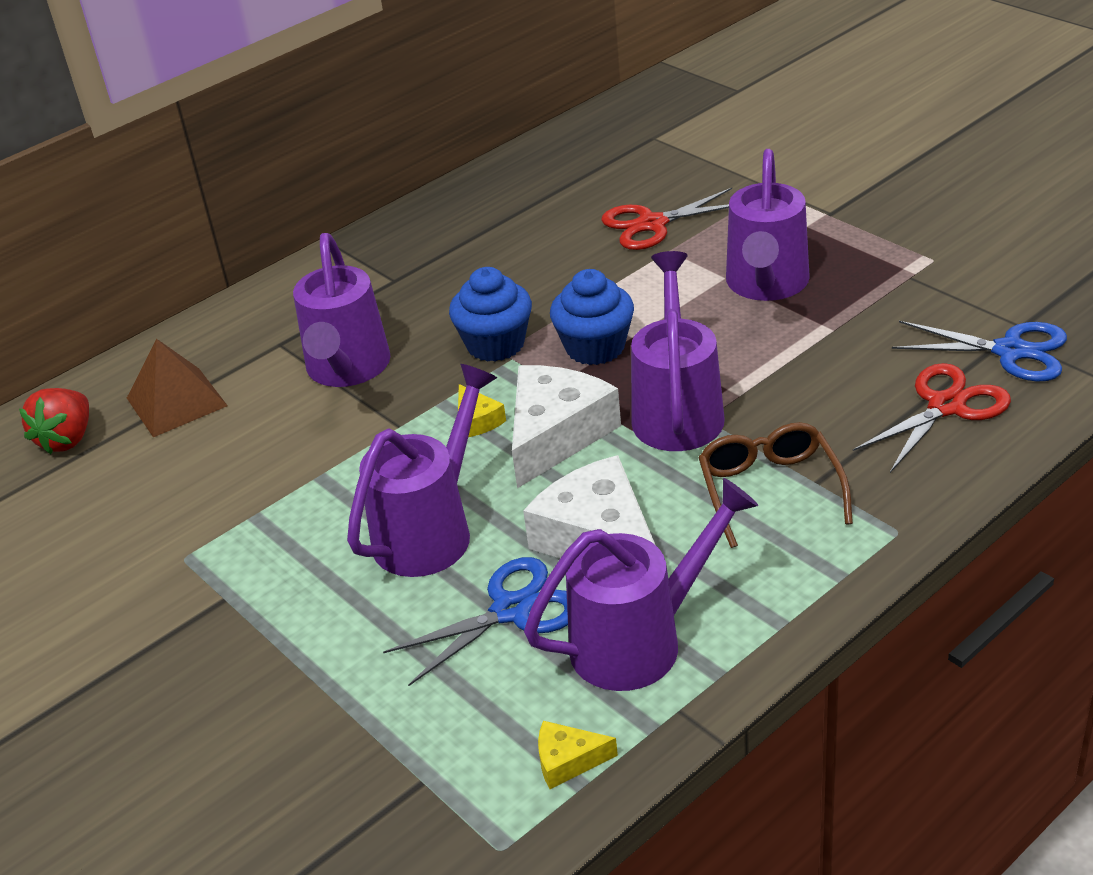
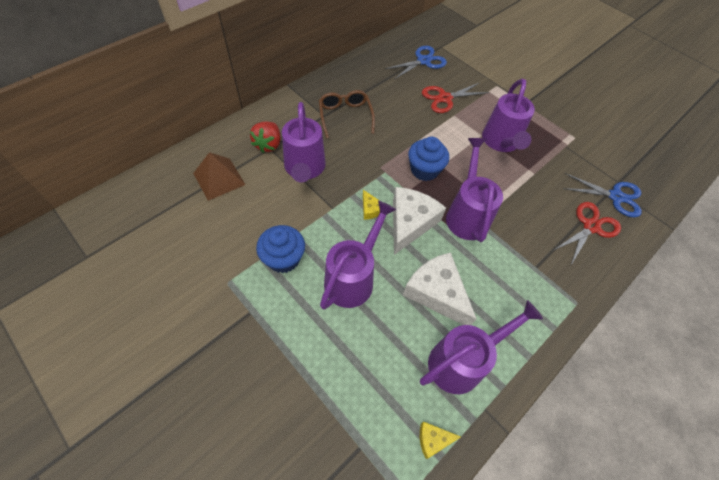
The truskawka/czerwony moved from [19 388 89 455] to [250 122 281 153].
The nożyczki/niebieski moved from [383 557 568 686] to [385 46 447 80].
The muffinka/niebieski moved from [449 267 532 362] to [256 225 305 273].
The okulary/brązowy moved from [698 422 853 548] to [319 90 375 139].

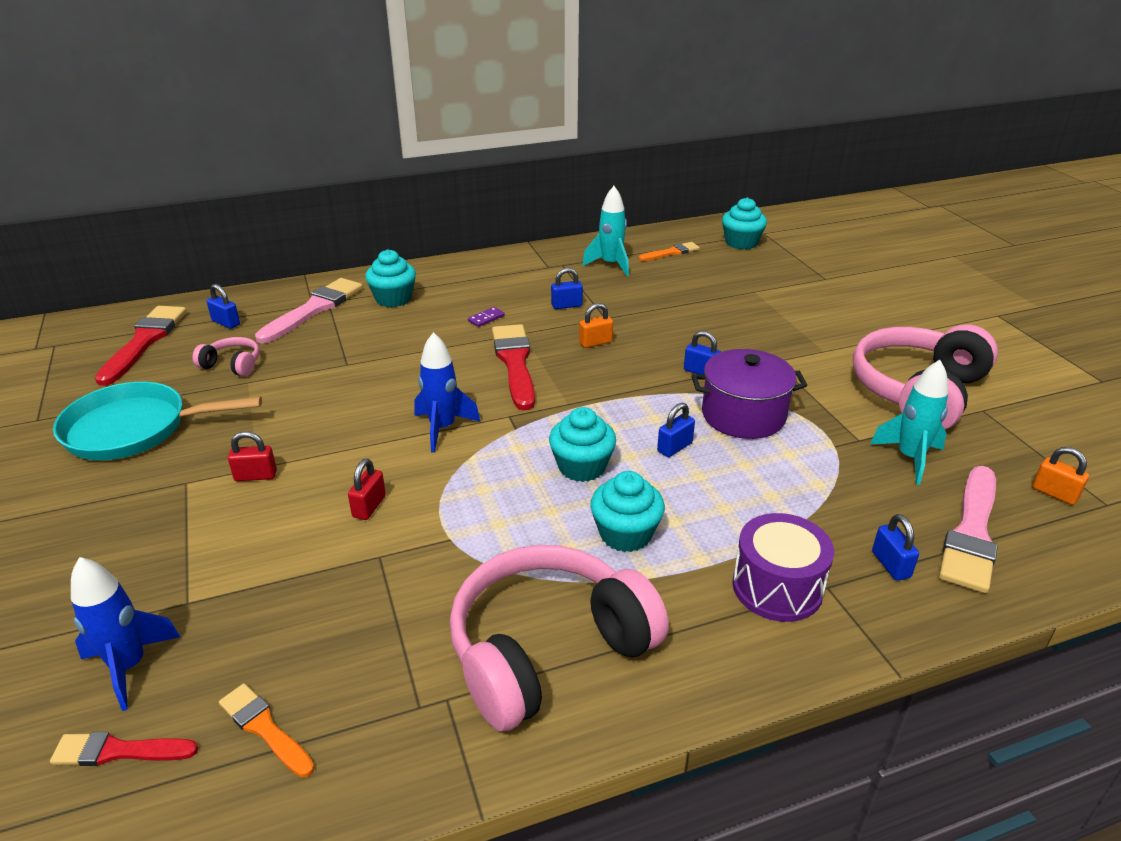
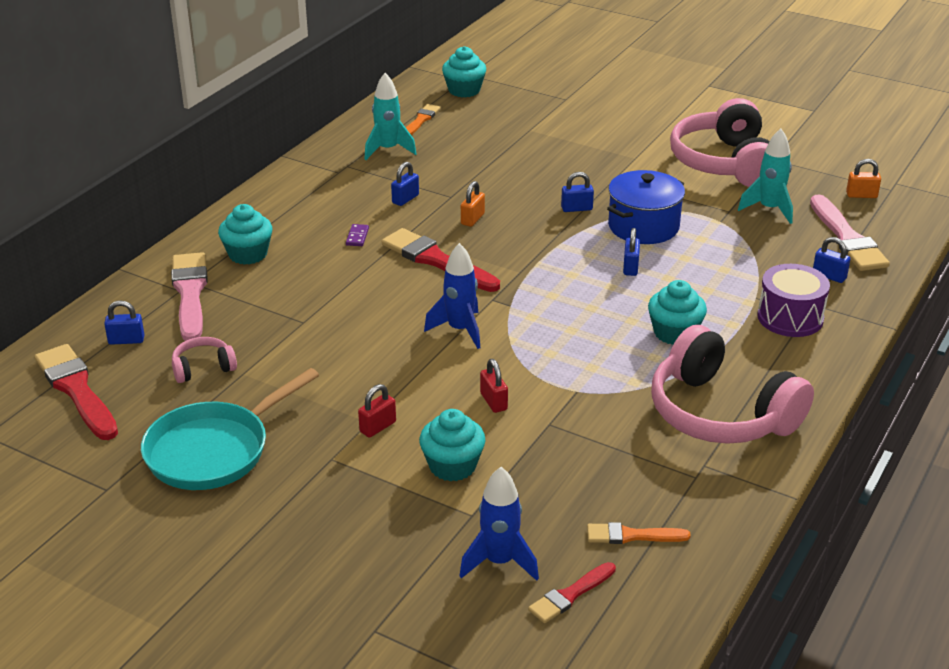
The muffinka/turkusowy moved from [549 407 616 482] to [419 409 486 482].
The garnek/fioletowy at [692 349 807 439] became the garnek/niebieski at [607 170 685 244].
The słuchawki/różowy at [450 545 669 732] turned 60 degrees counterclockwise.

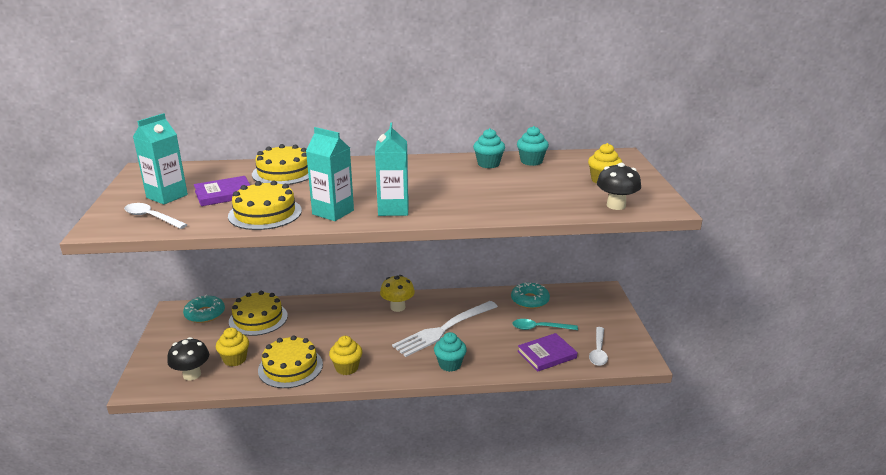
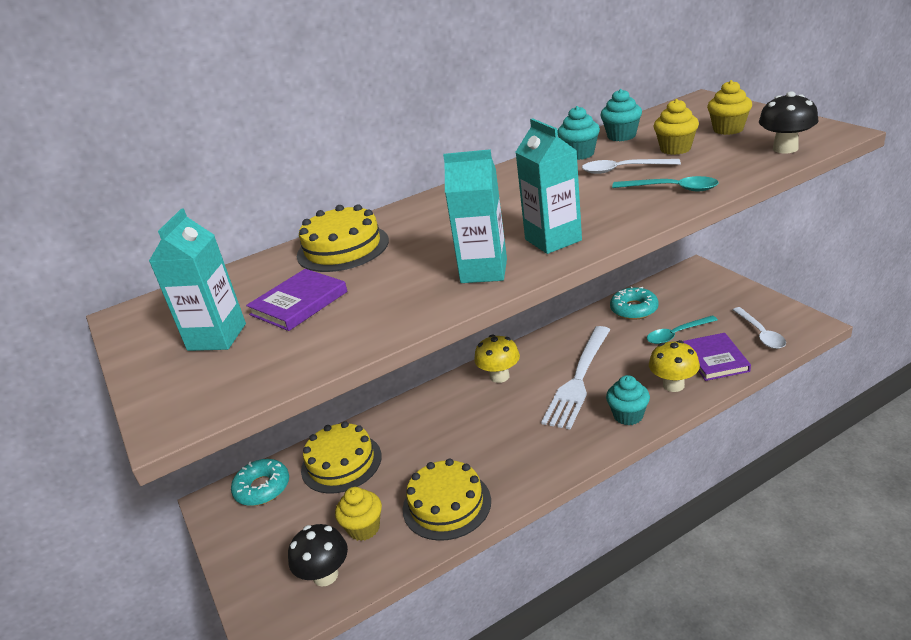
The tort/żółty at [228 180 302 230] disappeared.
The łyżka/turkusowy at [612 176 719 191] appeared.
The grzyb/żółty at [649 340 700 392] appeared.
The łyżka/biały moved from [124 203 188 229] to [582 159 681 174].
The muffinka/żółty moved from [329 336 362 375] to [653 99 699 155].
The książka/fioletowy at [518 333 577 371] turned 45 degrees counterclockwise.

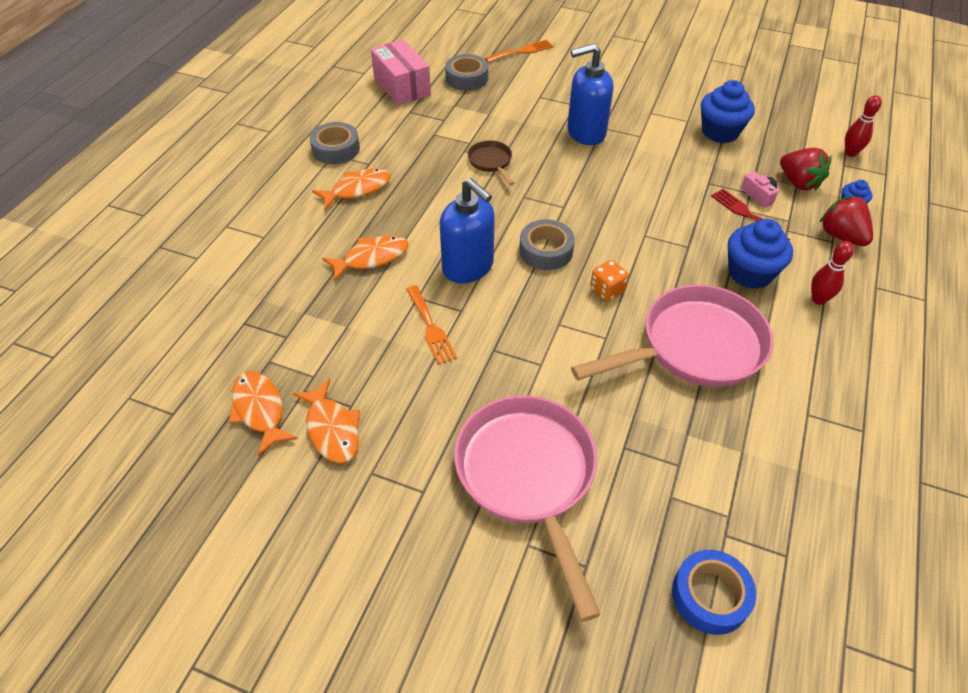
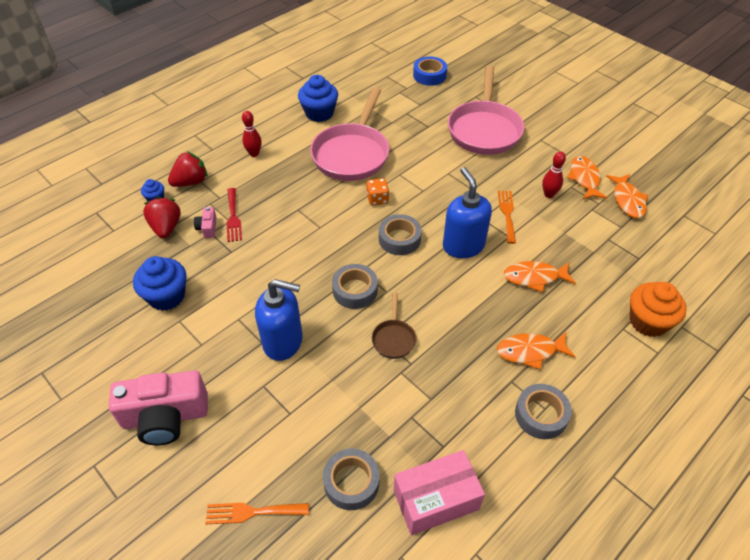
The aparat fotograficzny/różowy at [109 370 208 445] appeared.
The taśma klejąca/szary at [332 264 378 309] appeared.
The muffinka/pomarańczowy at [630 282 687 337] appeared.
The muffinka/niebieski moved from [728 219 793 289] to [298 75 338 122].
The kręgiel/czerwony moved from [845 95 882 157] to [542 152 566 198].
The pudełko/różowy at [371 39 431 105] turned 75 degrees clockwise.
The patelnia/różowy at [571 285 774 387] turned 75 degrees counterclockwise.
The truskawka/czerwony at [819 196 873 246] turned 120 degrees counterclockwise.

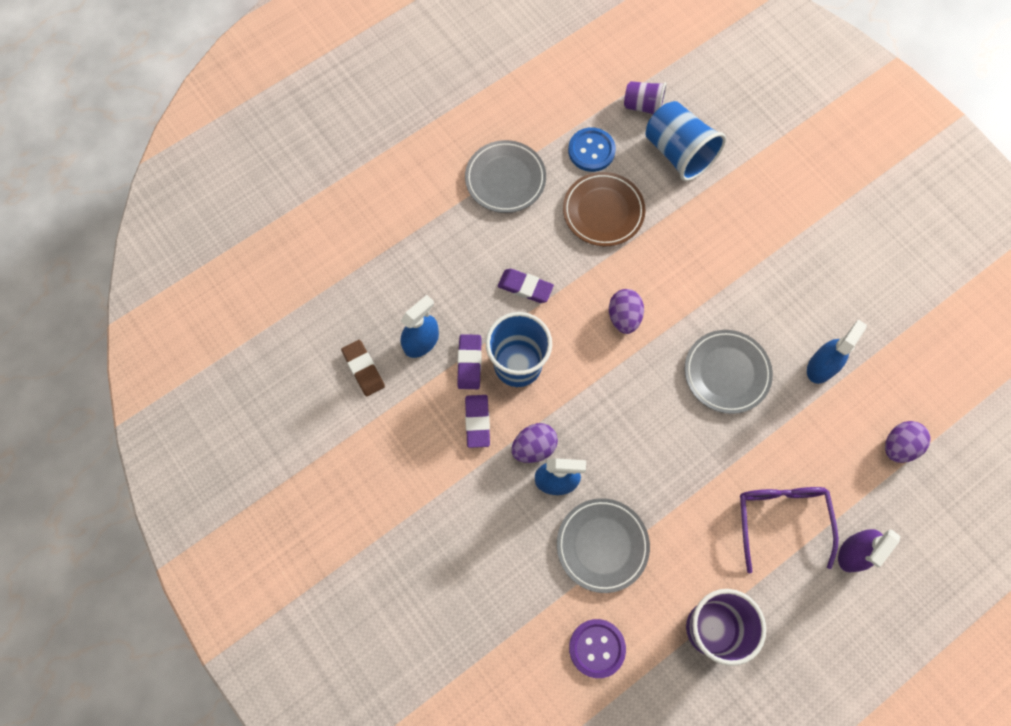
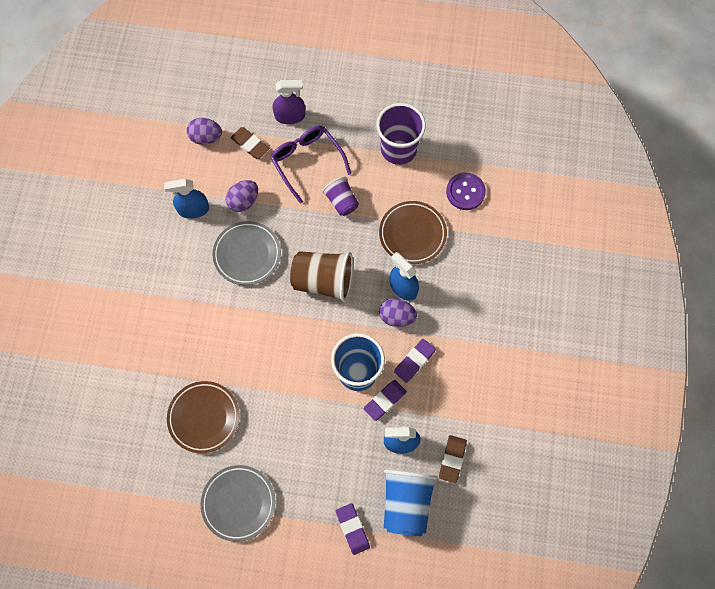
The guzik/niebieski at [568 127 616 172] disappeared.
The gumka do mazania/brązowy at [230 127 269 159] appeared.
The szklanka/brązowy at [290 251 353 302] appeared.
The gumka do mazania/fioletowy moved from [498 269 554 303] to [336 503 370 555].
The jajko/fioletowy moved from [609 289 644 334] to [226 180 258 212].
The szklanka/fioletowy moved from [624 81 667 114] to [322 177 359 216].
The szklanka/niebieski moved from [645 101 726 181] to [384 469 438 536].
The talerz/szary at [557 498 650 593] became the talerz/brązowy at [379 201 447 264].
The okulary/fioletowy at [740 487 839 574] turned 105 degrees clockwise.

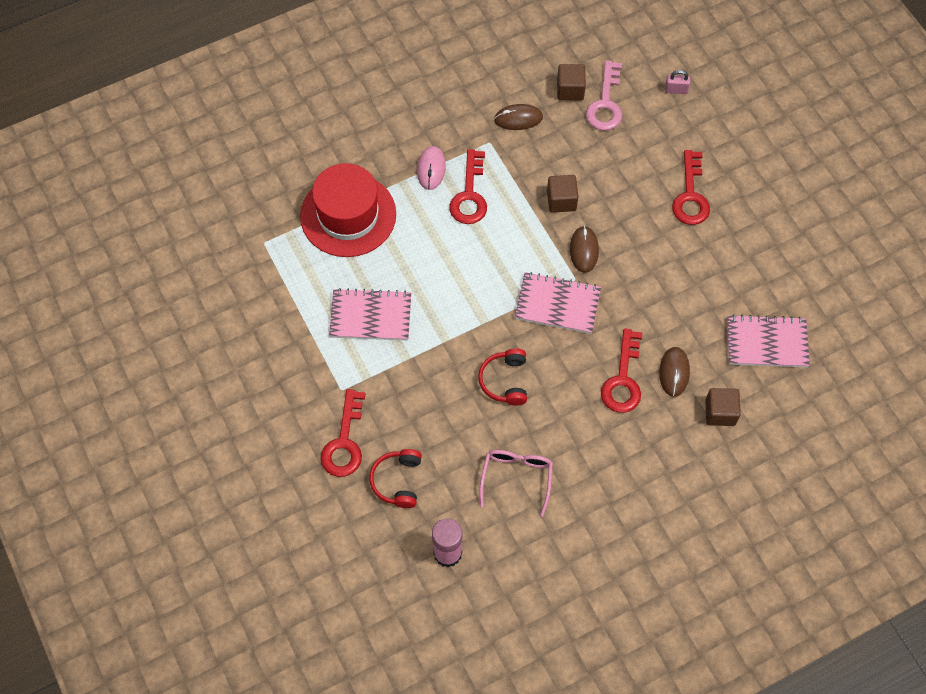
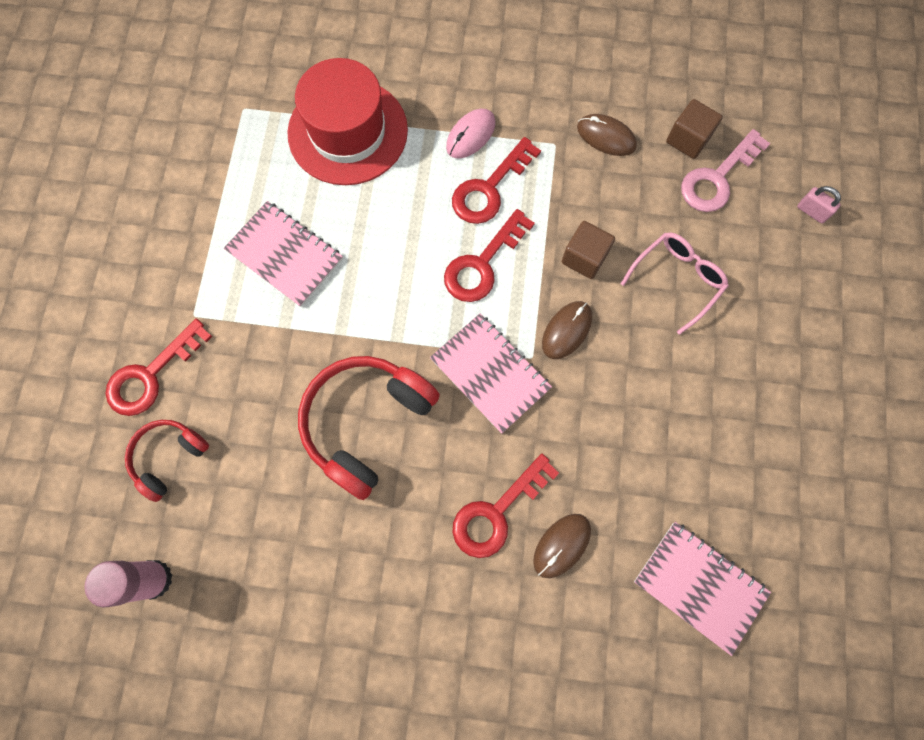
The sześcian/brązowy at [705 388 741 426] disappeared.
The okulary/różowy moved from [480 450 553 517] to [620 232 729 335].
The klucz/czerwony moved from [672 150 710 225] to [444 209 535 302].
The słuchawki/czerwony at [478 348 527 406] changed to 1.76 times the size.

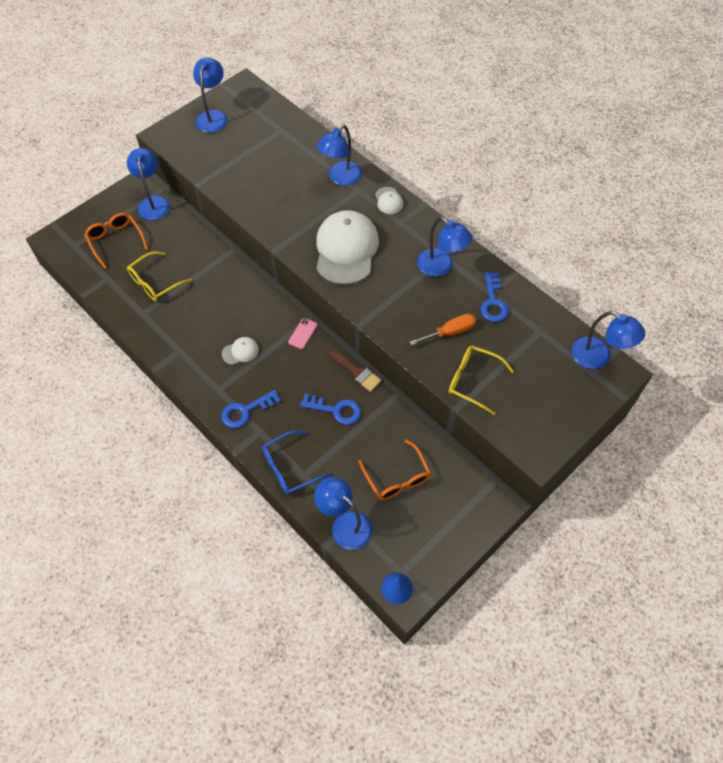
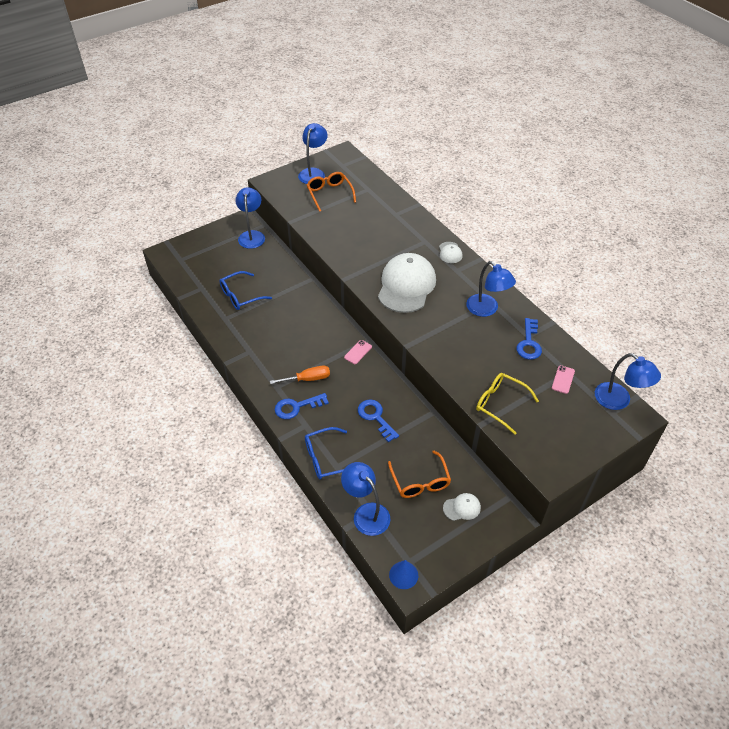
The lampka/niebieski at [316 125 362 186] disappeared.
The pędzel/brązowy at [329 350 382 392] disappeared.
The telefon/różowy at [552 365 575 394] appeared.
The okulary/pomarańczowy moved from [84 213 148 269] to [307 172 356 212].
The czapka/biały moved from [222 337 259 365] to [443 493 481 521].
The śrubokręt/pomarańczowy moved from [410 314 476 346] to [270 366 330 384].
The okulary/żółty at [127 251 192 301] became the okulary/niebieski at [219 271 272 310].
The klucz/niebieski at [300 394 361 425] turned 150 degrees counterclockwise.

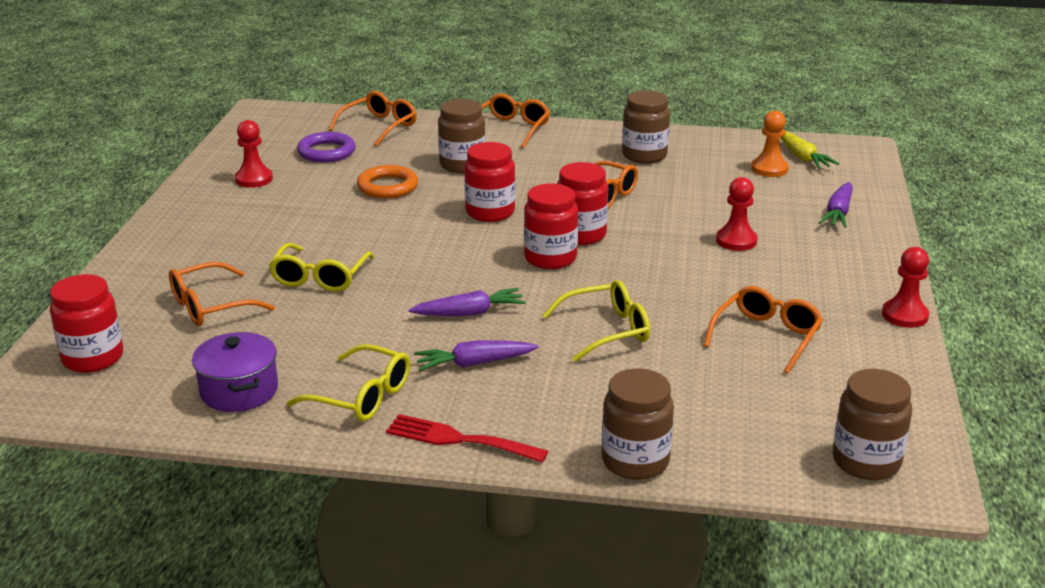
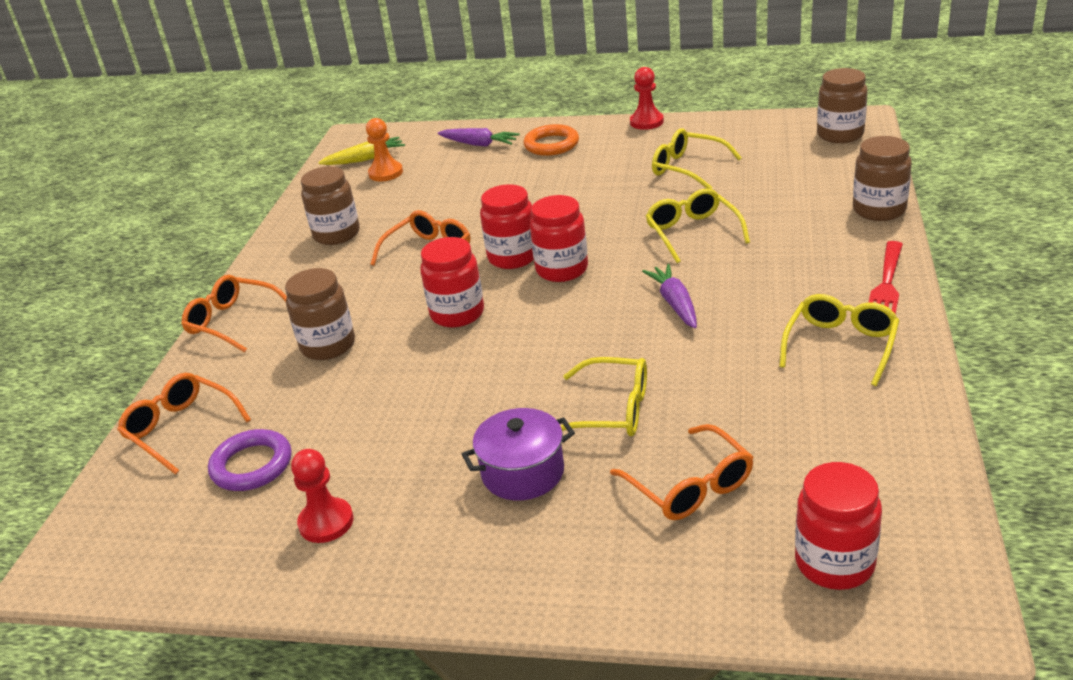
The marchewka/fioletowy at [414 340 538 371] disappeared.
The pionek/czerwony at [716 177 758 251] disappeared.
The garnek/fioletowy moved from [192 332 278 412] to [462 408 575 500].
The pierścień/pomarańczowy moved from [357 165 418 199] to [523 124 579 156].
The okulary/pomarańczowy at [704 286 823 374] became the okulary/żółty at [652 128 742 189].

